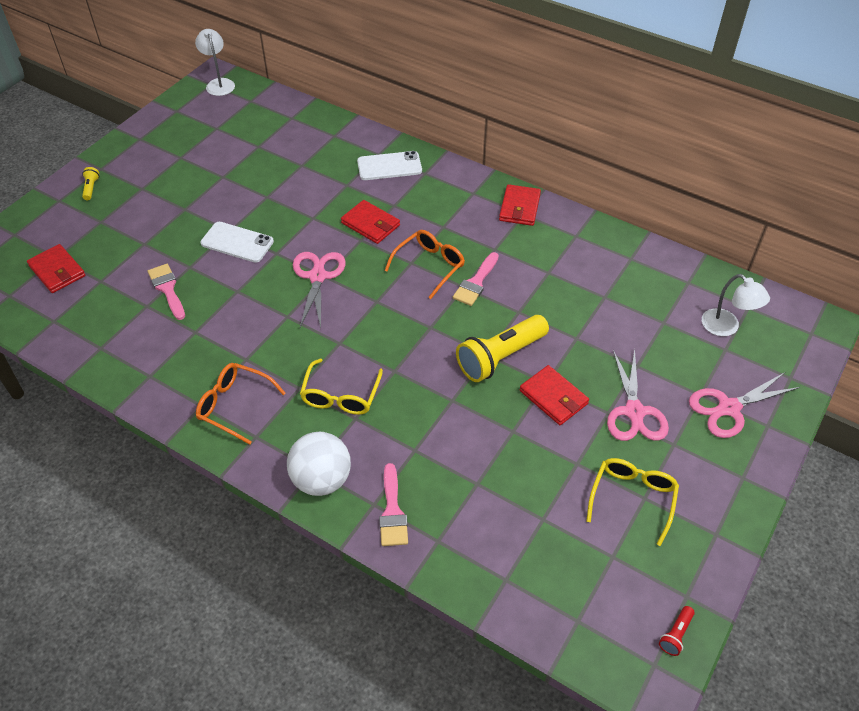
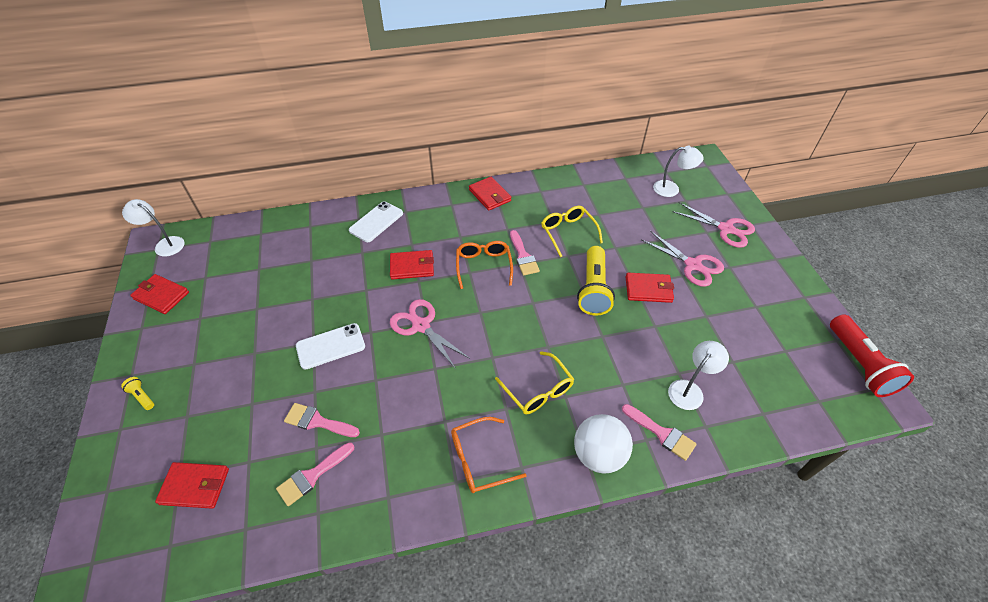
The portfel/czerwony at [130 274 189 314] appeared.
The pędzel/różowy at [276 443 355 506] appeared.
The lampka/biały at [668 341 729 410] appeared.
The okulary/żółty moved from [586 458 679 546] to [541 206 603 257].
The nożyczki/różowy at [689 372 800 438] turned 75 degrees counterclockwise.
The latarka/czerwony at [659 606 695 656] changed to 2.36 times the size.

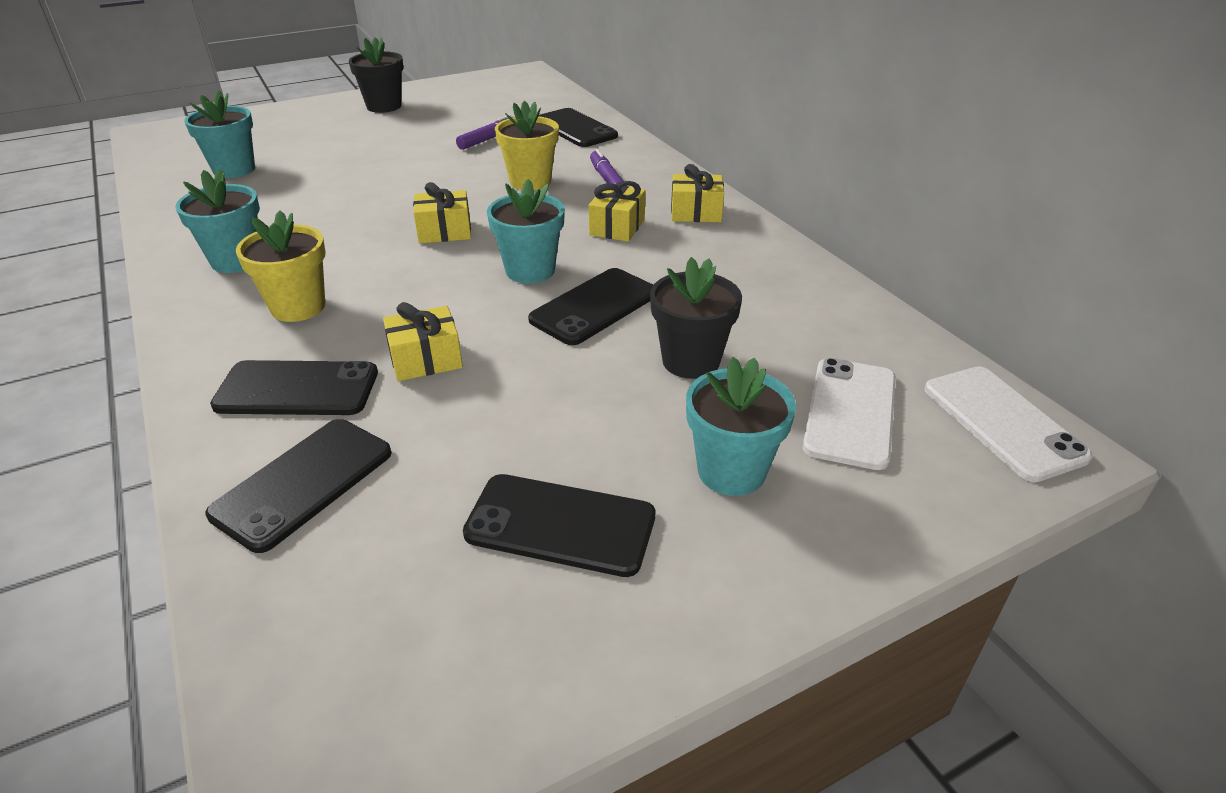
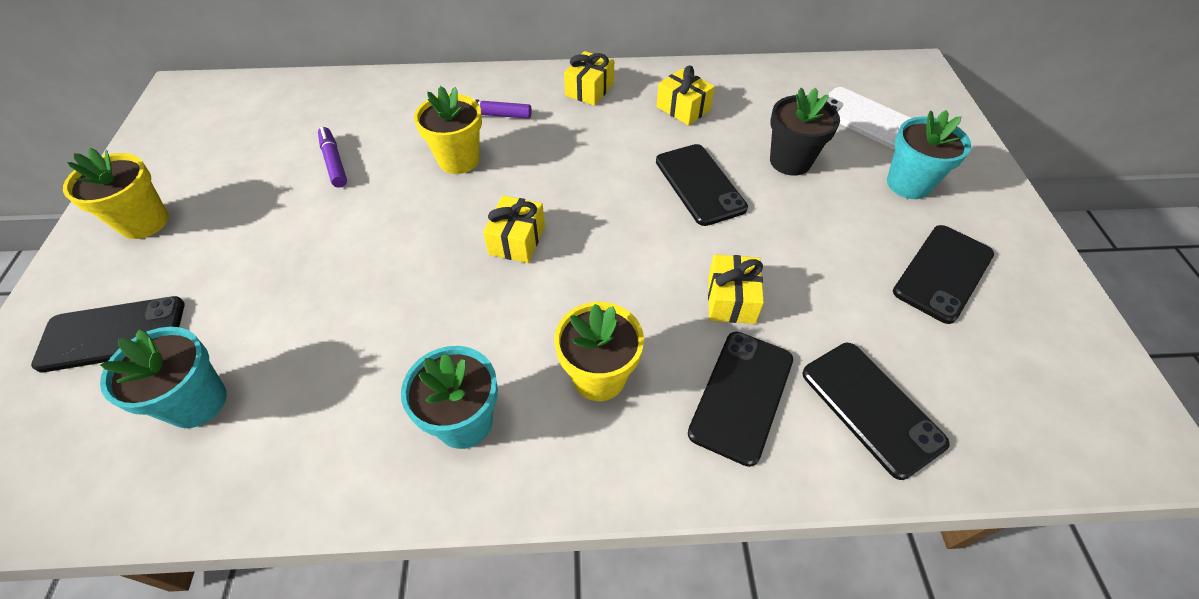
The doniczka/turkusowy at [487 179 565 284] disappeared.
The telefon/biały at [924 367 1093 482] disappeared.
The telefon/czarny moved from [539 108 618 147] to [31 296 185 372].
The prezent/żółty moved from [589 181 645 242] to [656 66 715 126].
The doniczka/czarny at [349 37 403 113] became the doniczka/żółty at [63 148 169 239].

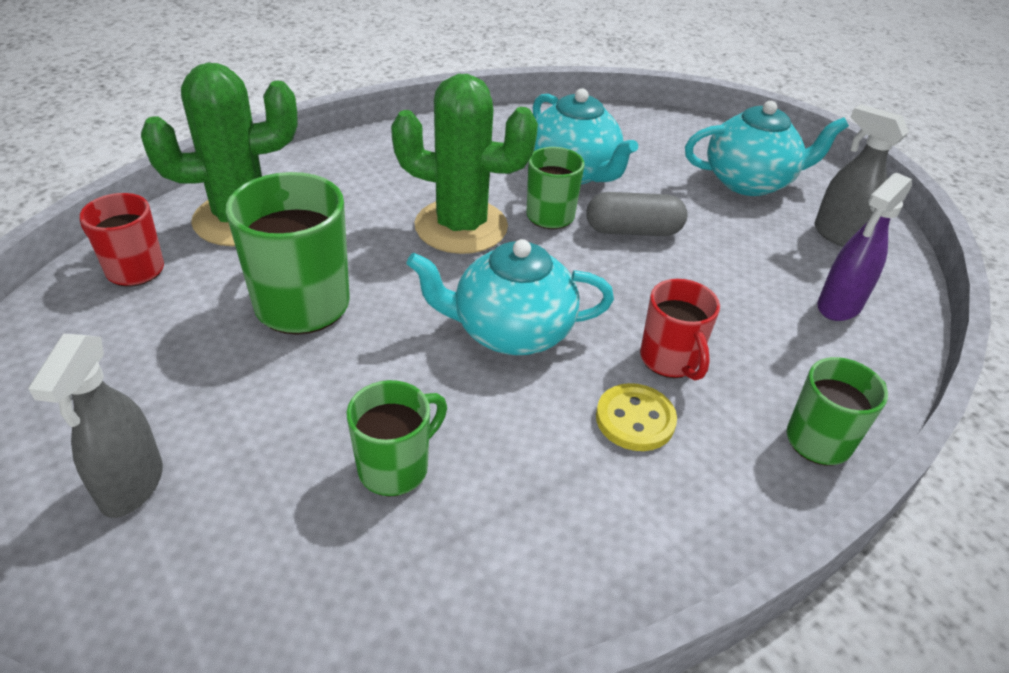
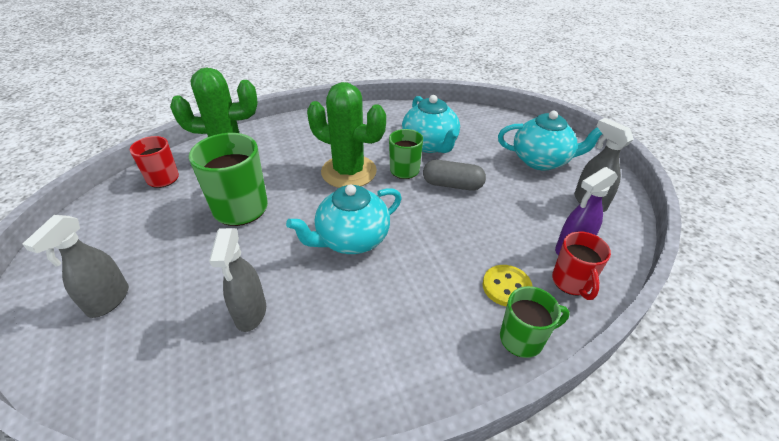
The guzik/żółty moved from [596 383 677 451] to [483 265 533 307].
The kubek/czerwony moved from [640 279 720 381] to [552 231 611 300].
The kubek/zielony at [347 380 447 497] was replaced by the spryskiwacz/szary at [209 228 266 332].
The imbryk/turkusowy at [406 239 614 355] turned 45 degrees counterclockwise.

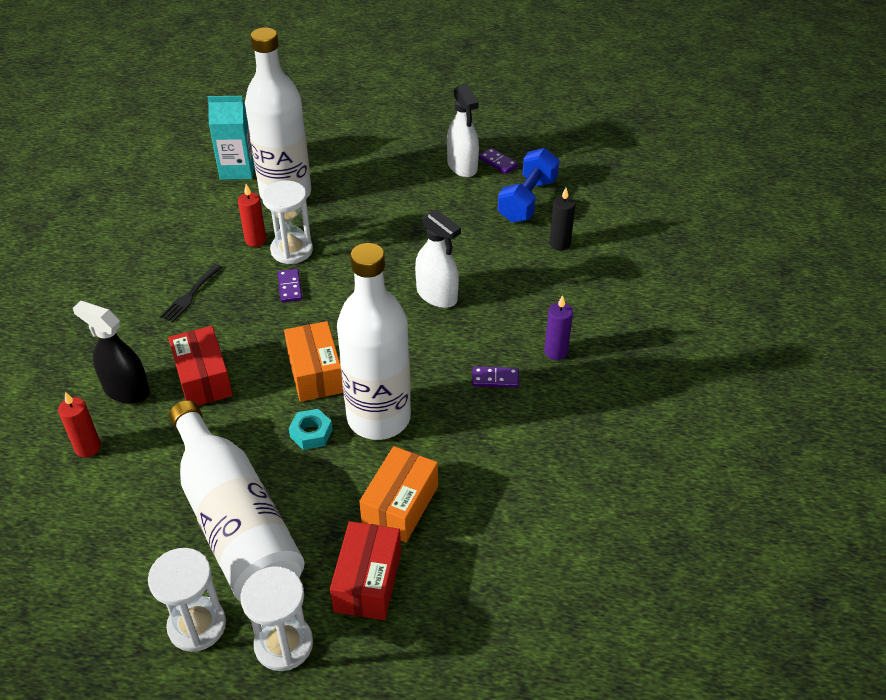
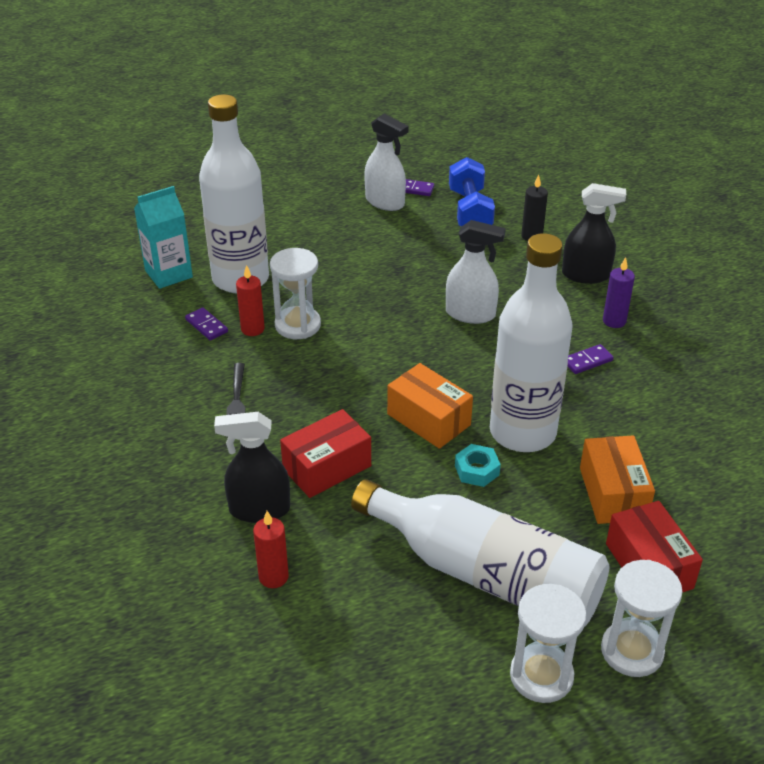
The spryskiwacz/czarny at [562 183 626 284] appeared.
The kostka domina/fioletowy moved from [278 269 302 302] to [185 307 228 340].
The pudełko/czerwony at [168 326 233 406] turned 75 degrees counterclockwise.

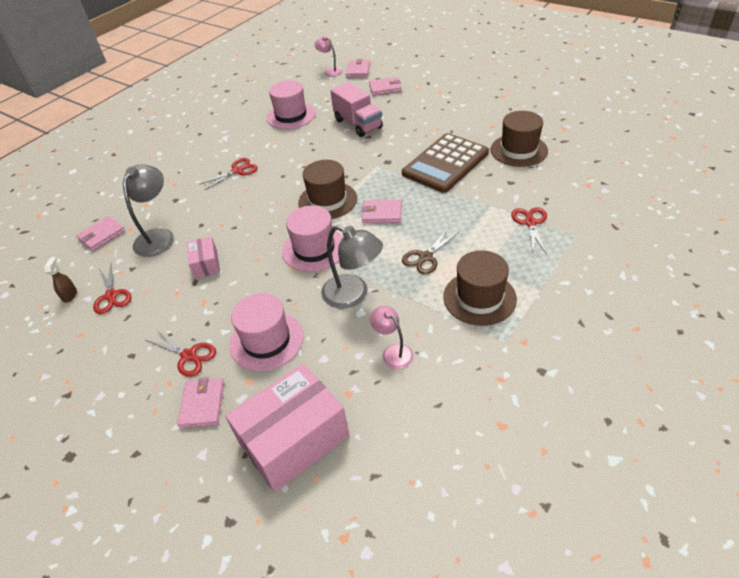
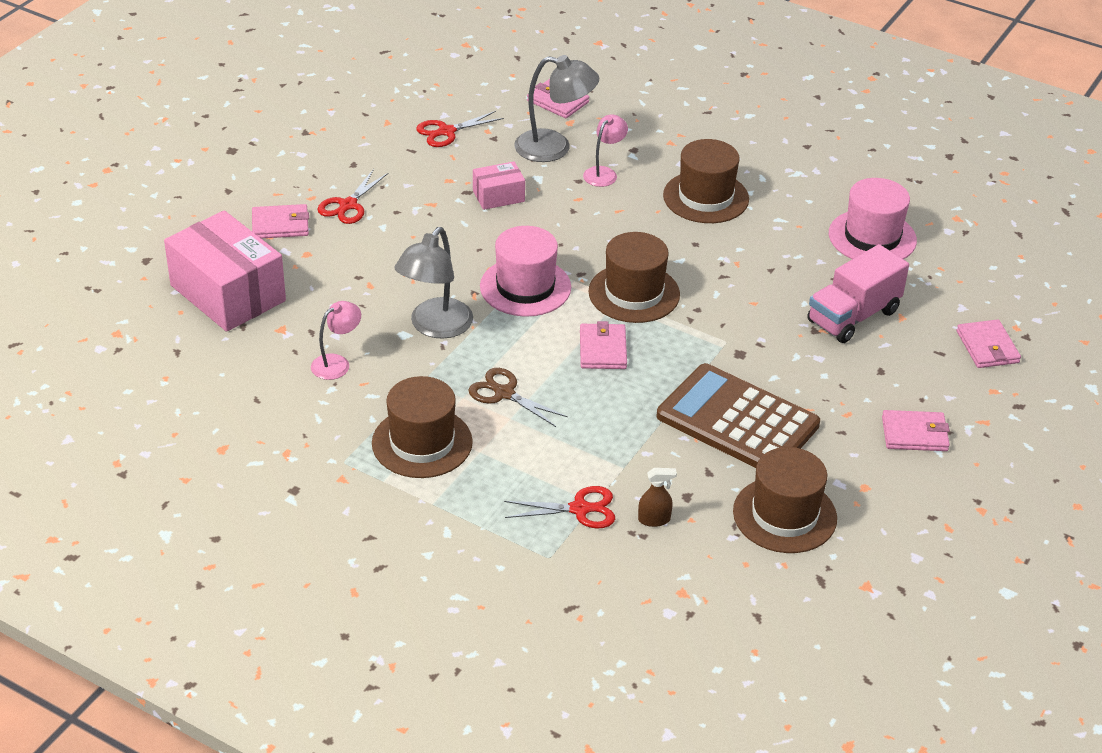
The kapelusz/różowy at [229 293 304 371] disappeared.
The spryskiwacz/brązowy moved from [44 257 77 303] to [638 468 677 527].
The lampka/różowy moved from [314 36 342 76] to [583 114 628 187].
The portfel/różowy moved from [346 59 370 78] to [882 410 950 451].
The nożyczki/czerwony at [199 158 258 190] was replaced by the kapelusz/brązowy at [663 139 749 223].

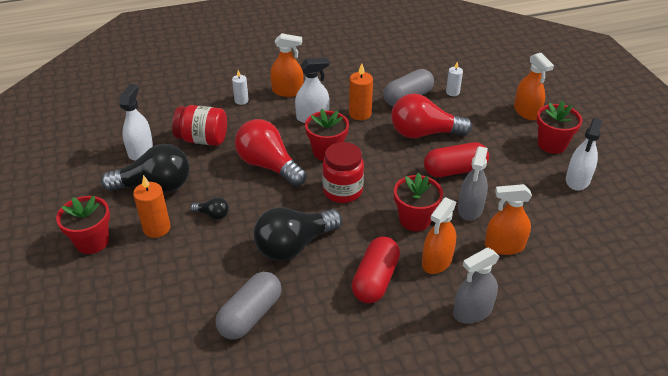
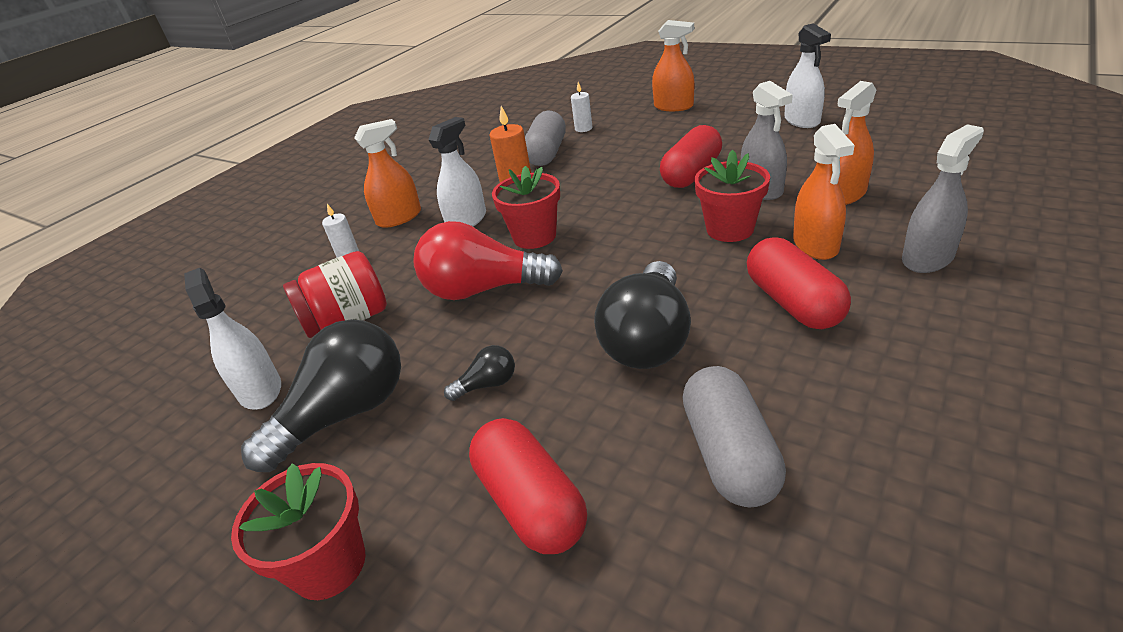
The świeca/pomarańczowy at [133 175 170 238] disappeared.
The słoik/czerwony at [322 142 364 203] disappeared.
The żarówka/czerwony at [391 93 472 138] disappeared.
The doniczka/czerwony at [537 101 582 154] disappeared.
The kapsułka/czerwony at [469 418 587 554] appeared.
The spryskiwacz/szary at [453 248 500 324] turned 150 degrees counterclockwise.

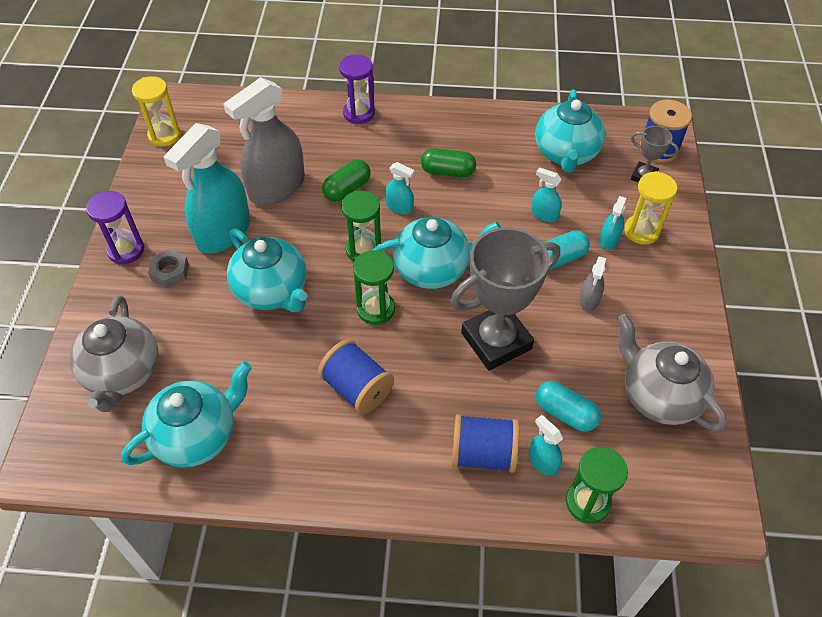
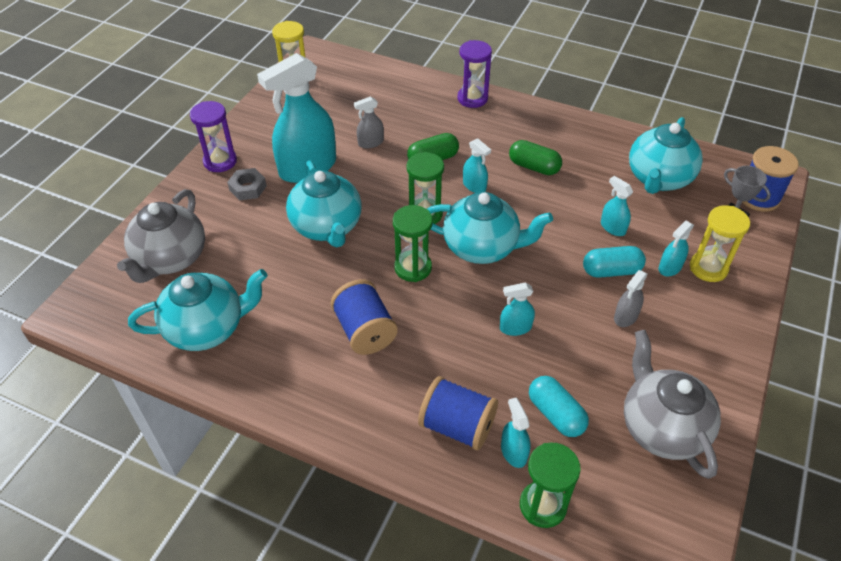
The puchar/szary at [450 227 560 371] was replaced by the spryskiwacz/turkusowy at [500 283 535 336].
The spryskiwacz/szary at [223 77 305 205] changed to 0.44 times the size.

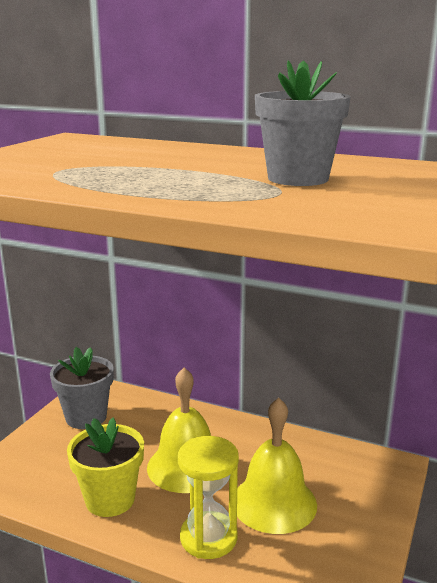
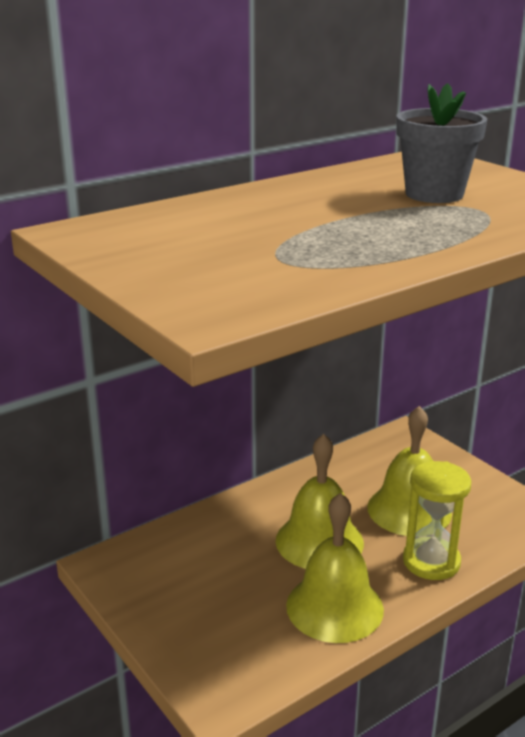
The doniczka/szary at [50 347 114 429] disappeared.
The doniczka/żółty at [67 417 144 517] was replaced by the dzwonek/żółty at [286 493 384 643].

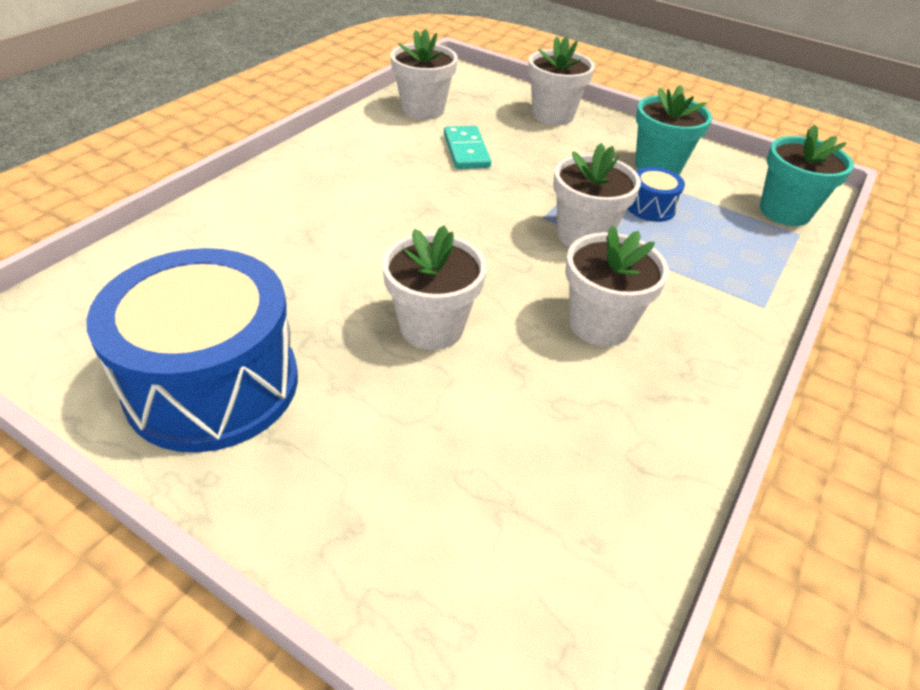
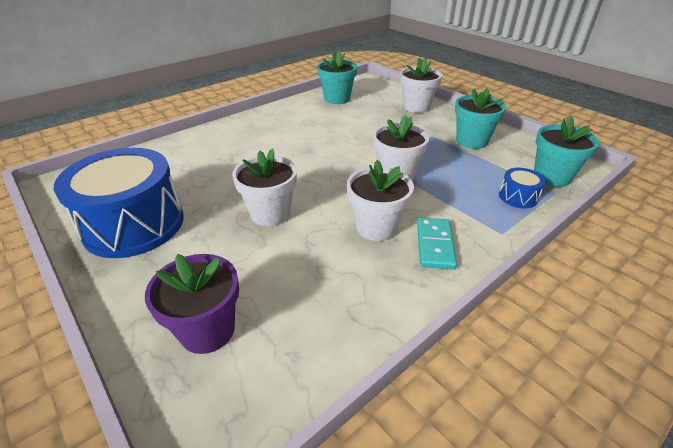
The doniczka/fioletowy at [145 254 239 354] appeared.
The kostka domina/turkusowy moved from [444 126 491 169] to [417 218 457 269].
The bęben/niebieski moved from [628 167 685 222] to [499 168 545 209].
The doniczka/biały at [391 29 458 120] became the doniczka/turkusowy at [317 51 357 104].

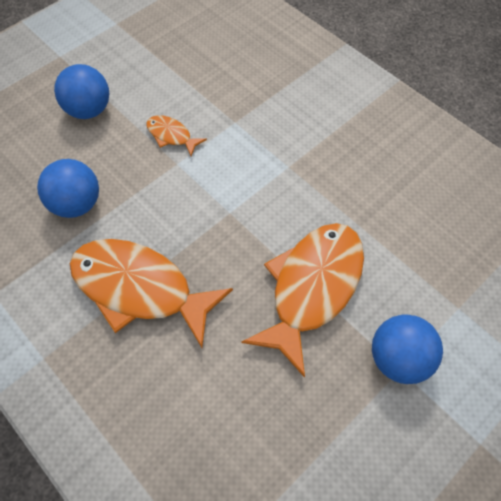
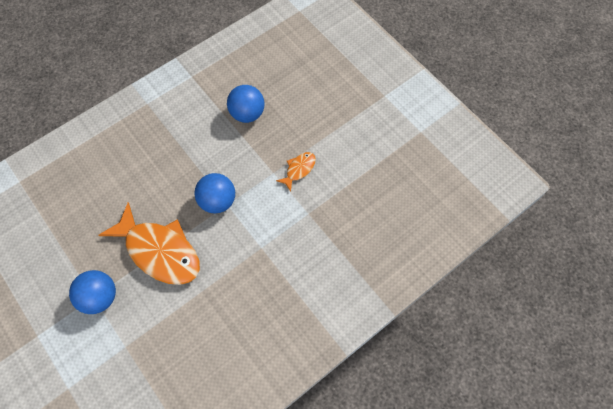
The ryba/pomarańczowy at [70 239 233 348] disappeared.
The piłka/niebieski moved from [54 64 109 119] to [194 173 235 214].

